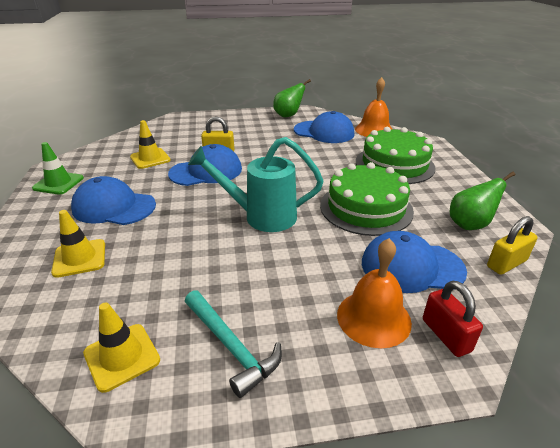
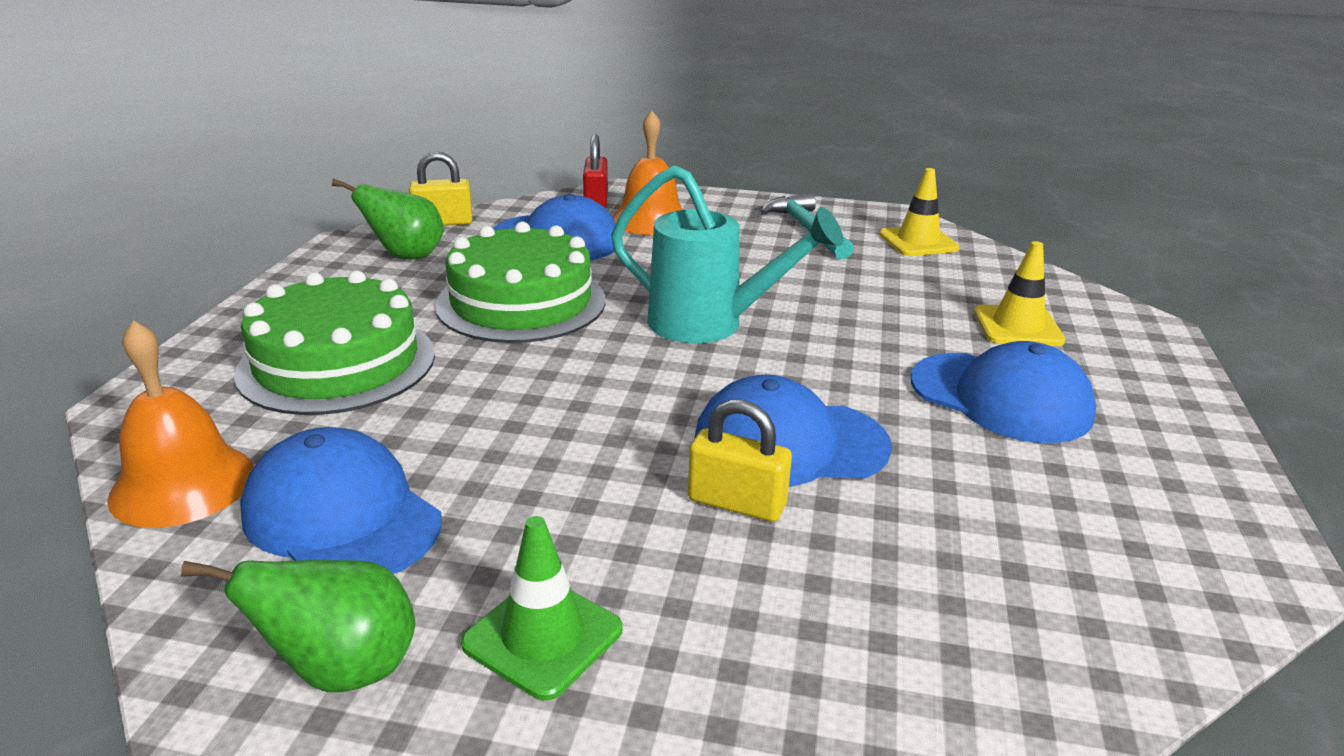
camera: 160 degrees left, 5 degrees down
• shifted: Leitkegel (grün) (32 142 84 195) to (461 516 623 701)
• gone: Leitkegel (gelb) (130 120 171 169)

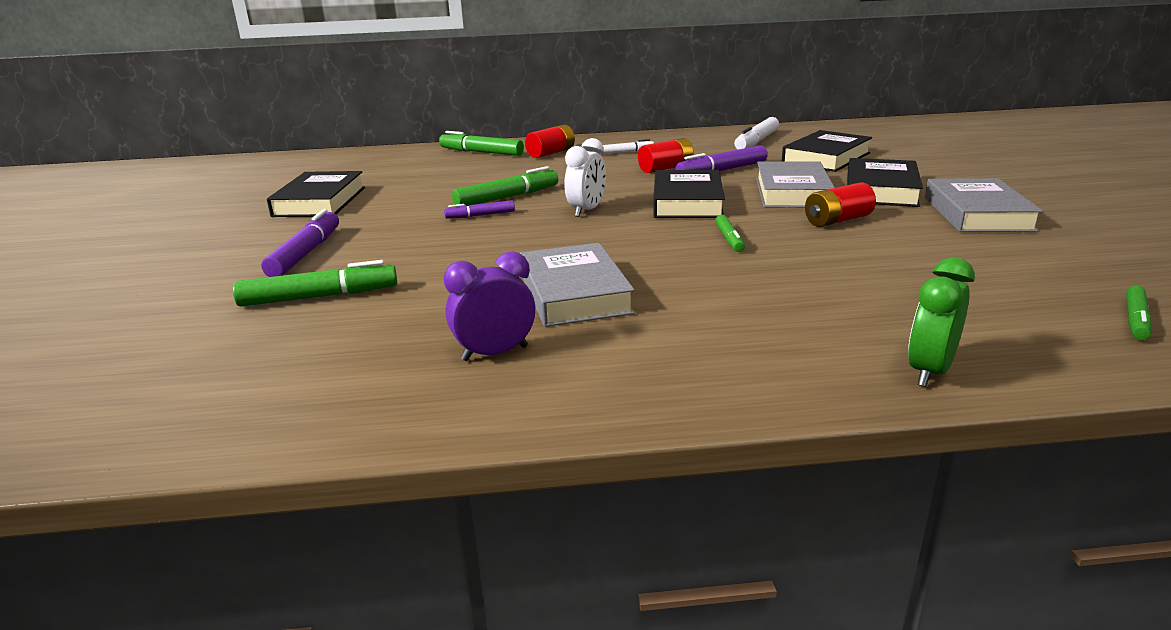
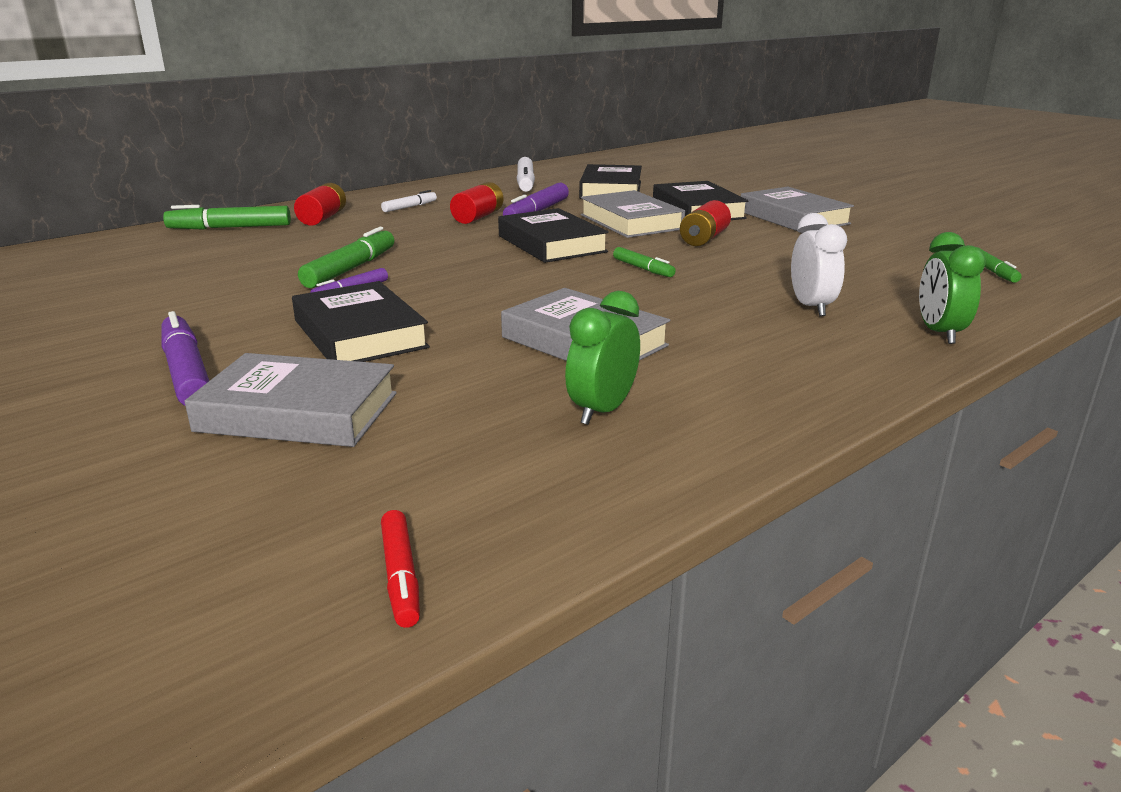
camera: 35 degrees left, 0 degrees up
• swapped: Filzstift (grün) (233 260 397 307) to Buch (grau) (184 353 397 447)
• shifted: Buch (schwarz) (267 171 365 217) to (292 281 430 362)
• repainted: Wecker (lila) (443 251 535 361) to Wecker (grün) (565 291 640 425)
• shifted: Wecker (weiß) (564 138 606 217) to (791 213 847 316)
• new: Filzstift (rot) (381 510 420 628)

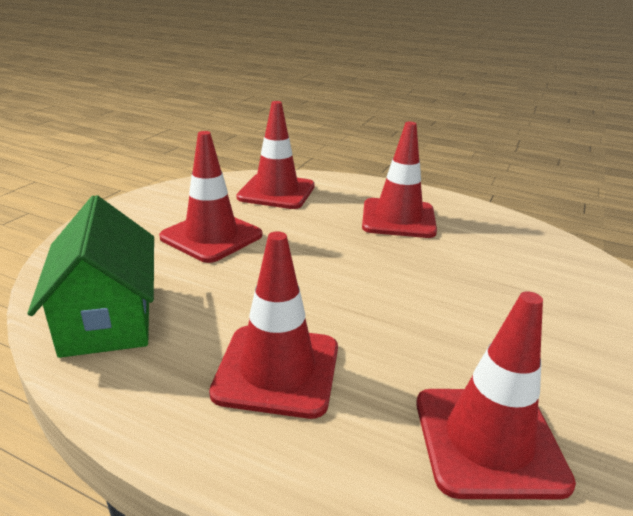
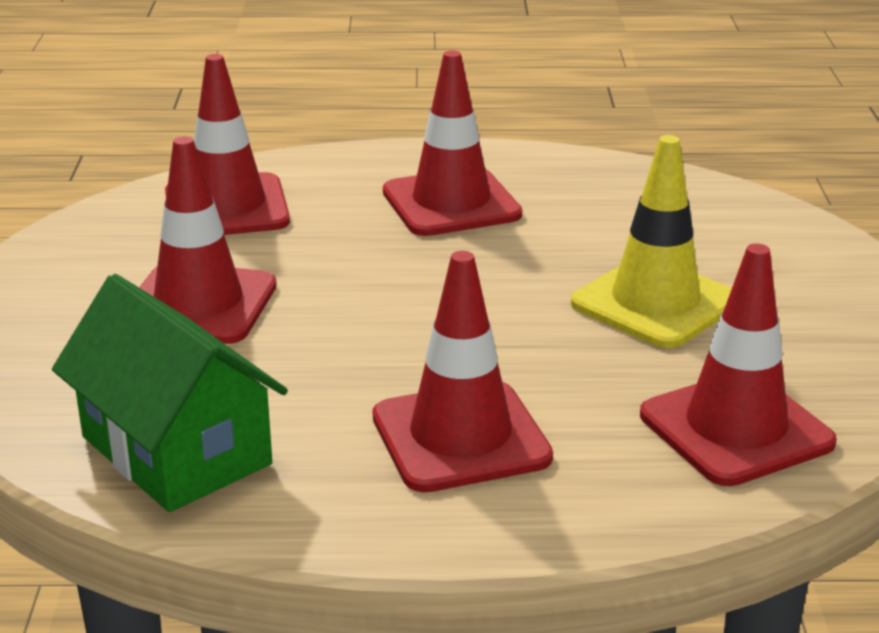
camera: 25 degrees left, 0 degrees up
• new: Leitkegel (gelb) (571 135 732 348)

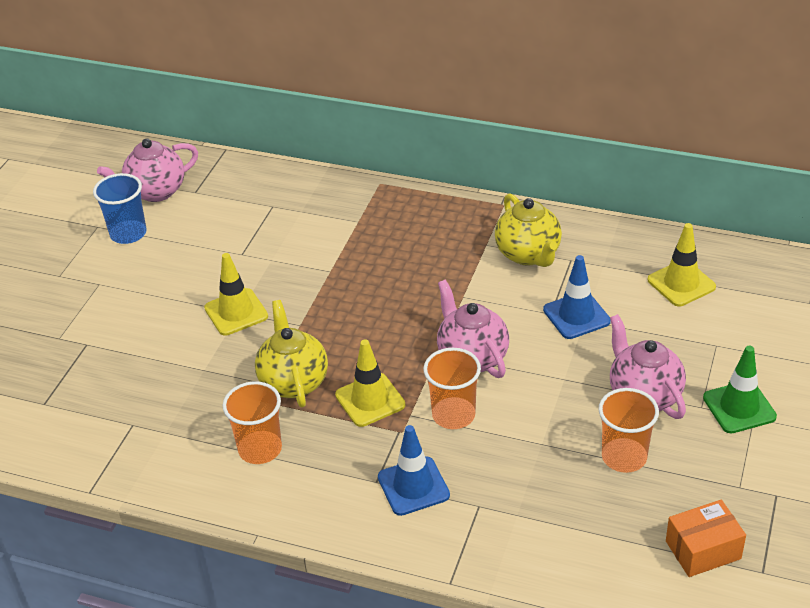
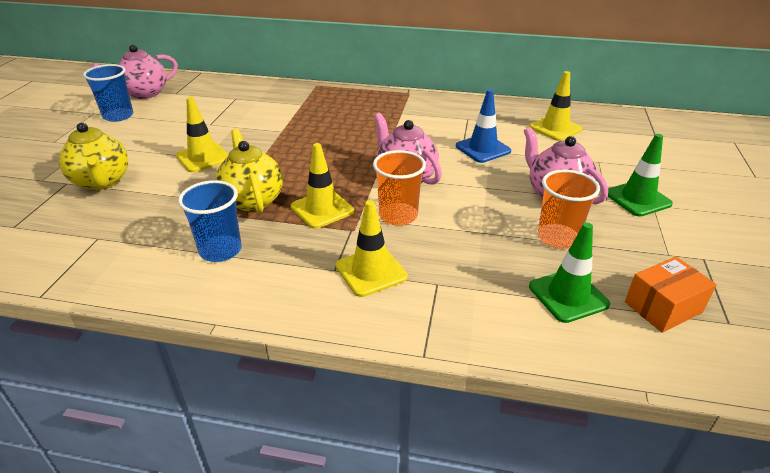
camera: 10 degrees left, 5 degrees down
• repainted: Becher (orange) (222 381 282 464) to Becher (blau) (178 180 242 262)
• repainted: Leitkegel (blau) (378 425 450 516) to Leitkegel (gelb) (336 200 408 297)
• shifted: Teekanne (gelb) (495 194 562 267) to (59 123 128 190)
• new: Leitkegel (grün) (529 223 610 323)

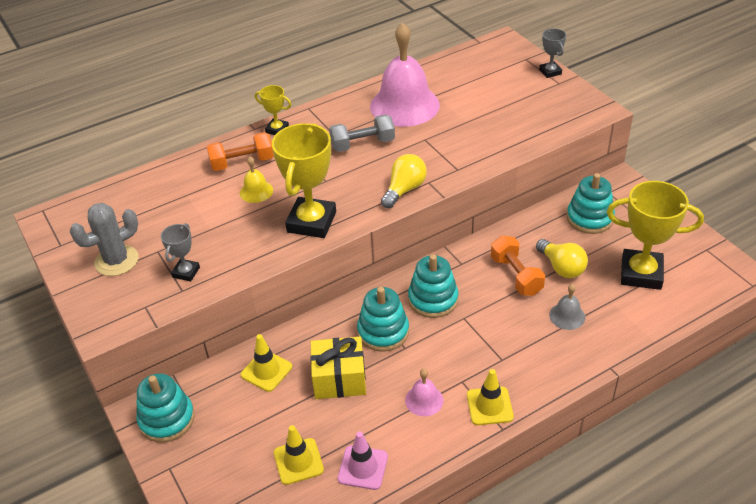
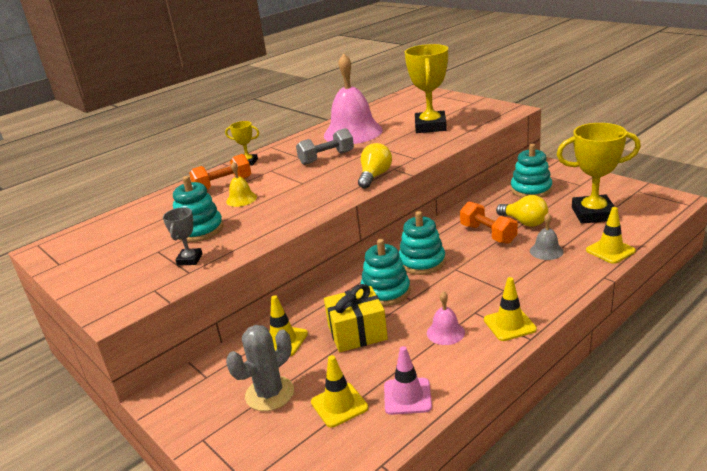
camera: 10 degrees left, 15 degrees down
• shifted: Kaktus (grau) (70 203 139 276) to (226 325 294 411)
• shifted: Stapelspielzeug (türkis) (136 373 195 443) to (173 176 223 242)
• shifted: Pokal (gelb) (272 123 336 238) to (405 44 448 133)
• gone: Pokal (grau) (539 28 566 78)
• new: Leitkegel (gelb) (586 207 636 264)

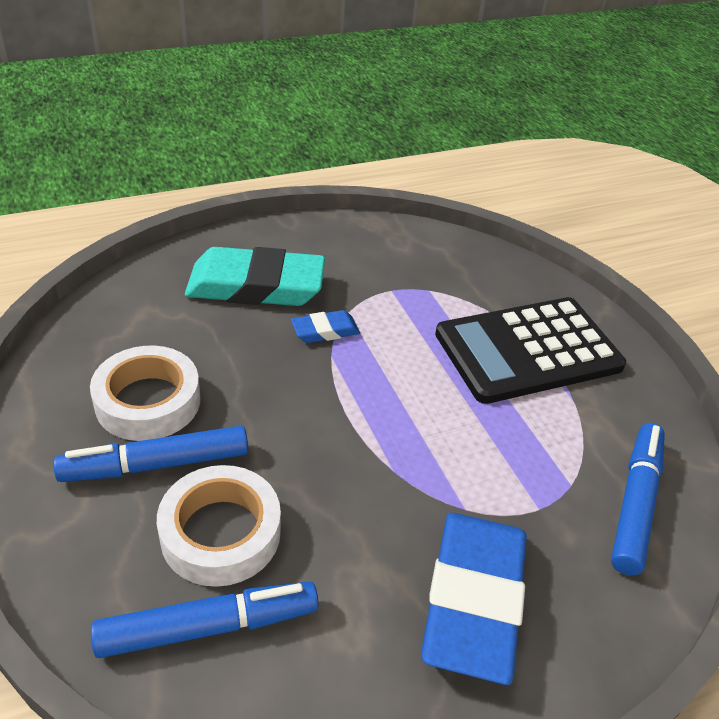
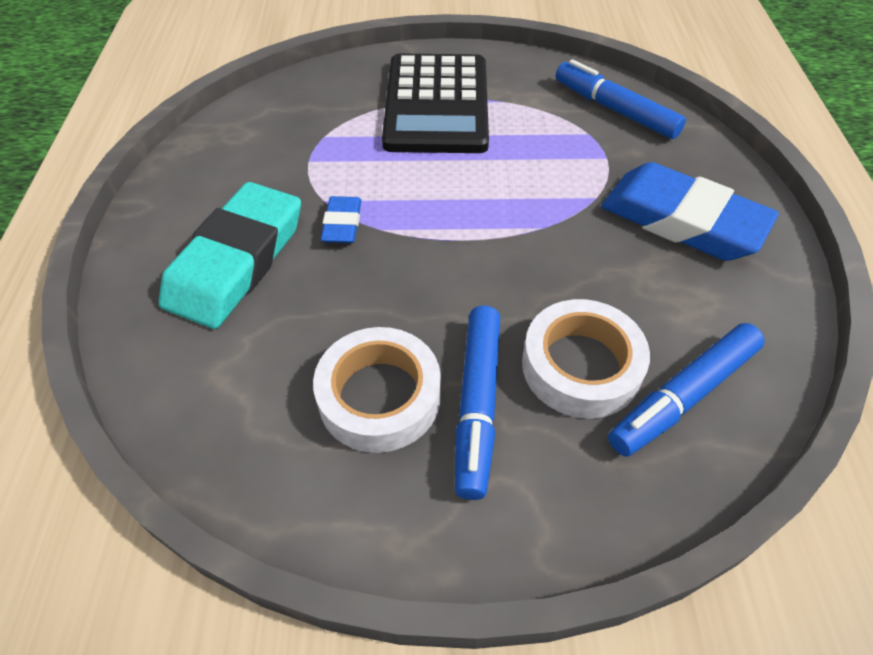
camera: 65 degrees left, 10 degrees up
• rotated: Filzstift (blau) (91 581 318 658) = (608 323 765 457) 135 degrees counterclockwise

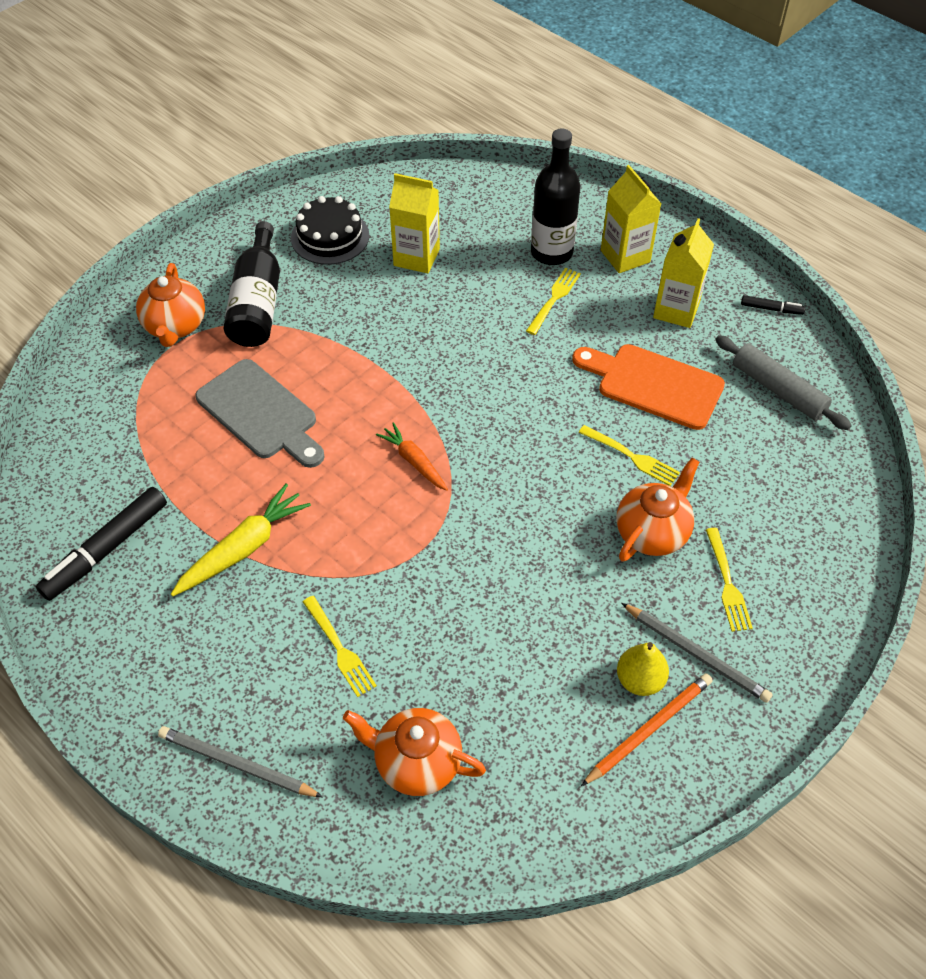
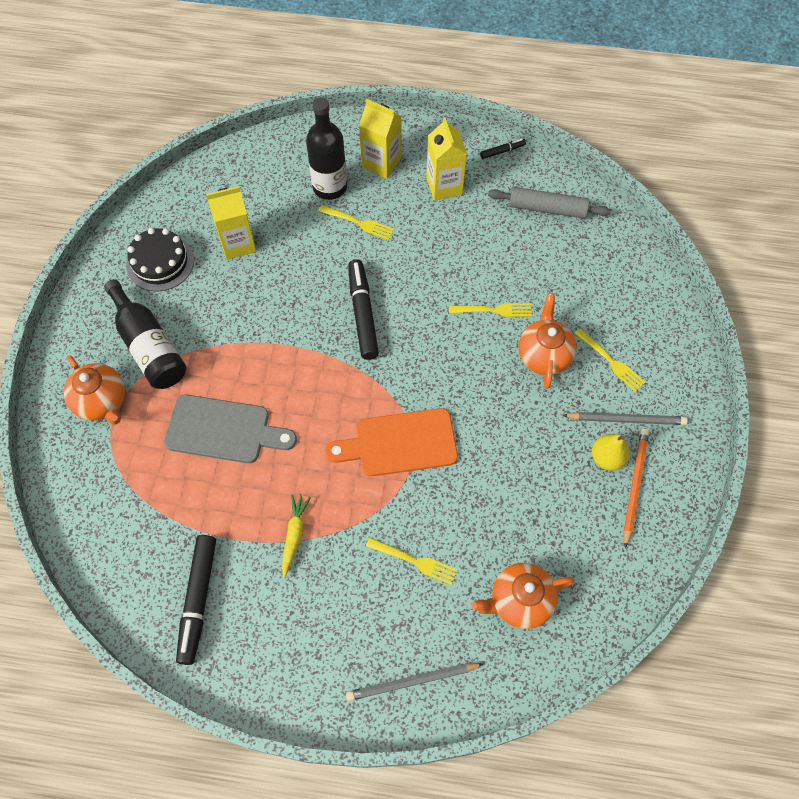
camera: 35 degrees left, 10 degrees up
• scaled: Karotte (gelb) (171 483 311 596) = (282 494 311 578) x0.64
• gone: Karotte (orange) (376 422 448 491)
• rotated: Gabel (gelb) (526 268 581 335) = (318 205 394 240) 120 degrees clockwise
• shifted: Schneidebrett (orange) (572 344 725 430) to (325 408 458 477)
• new: Filzstift (schwarz) (348 259 379 360)

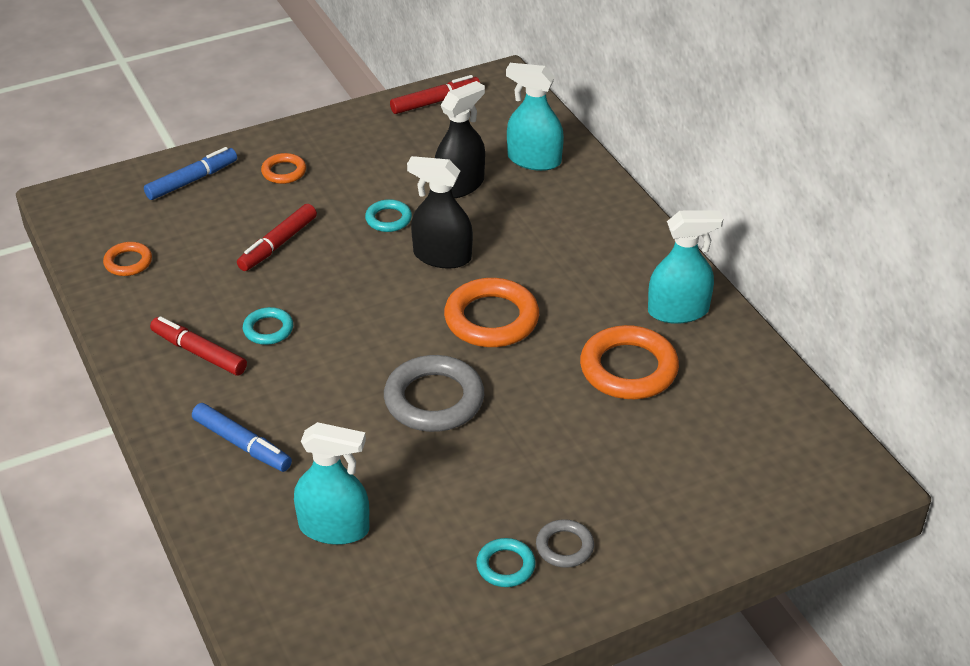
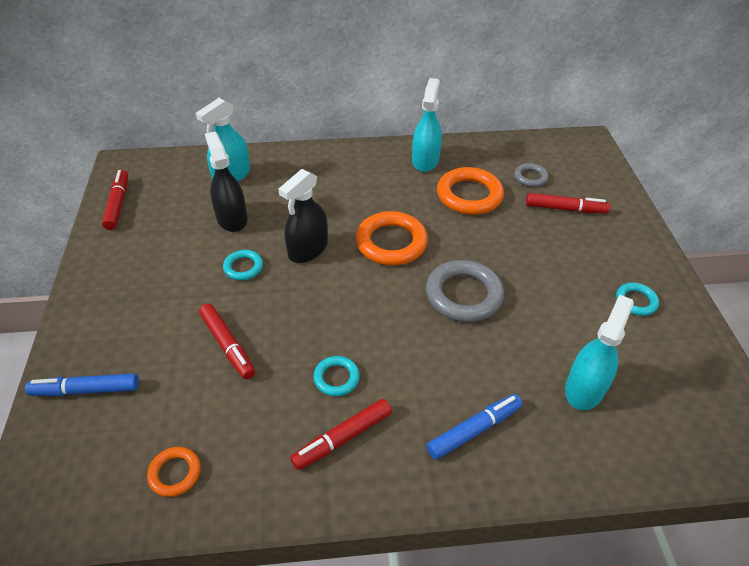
camera: 70 degrees left, 5 degrees up
• rotated: Filzstift (blau) (144 147 237 200) = (25 373 139 396) 75 degrees counterclockwise
• gone: Ring (orange) (261 153 306 184)
• shifted: Ring (grau) (536 519 594 568) to (514 163 549 187)
• new: Filzstift (rot) (526 193 610 214)

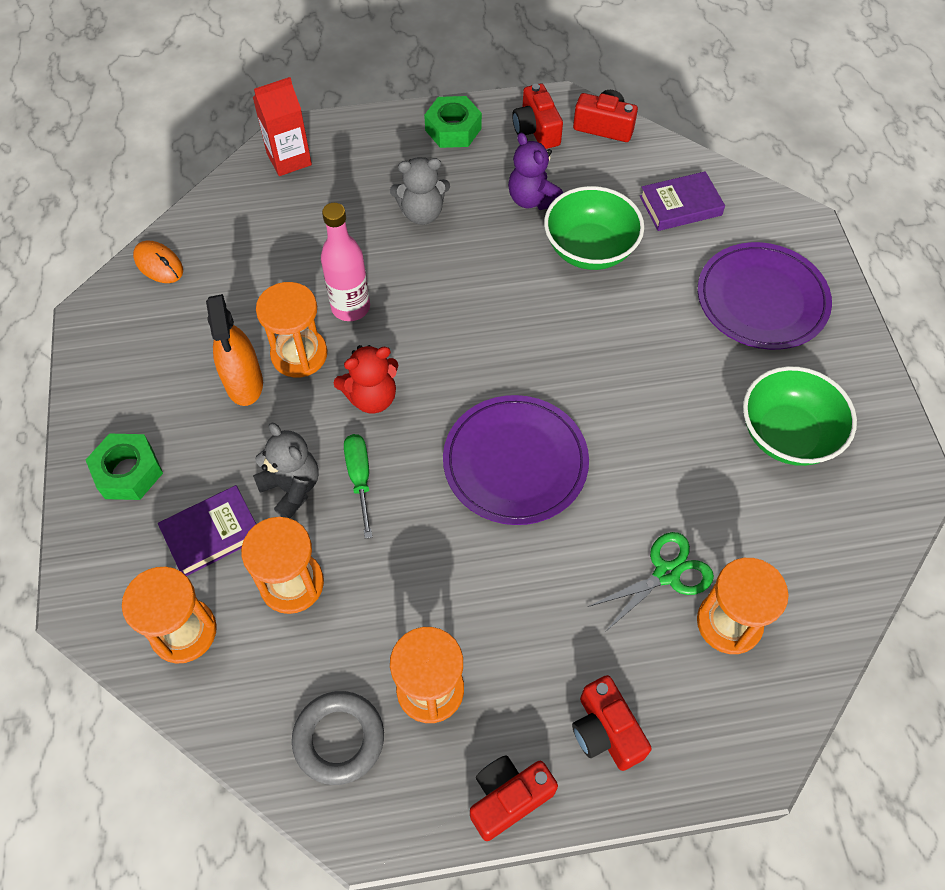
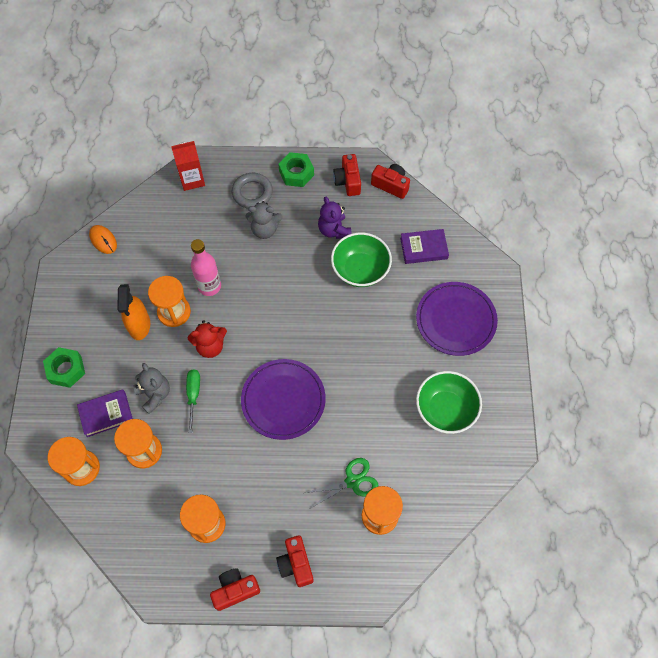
camera: 10 degrees right, 5 degrees up
• shifted: Ring (grau) (292 691 384 785) to (232 173 273 209)

